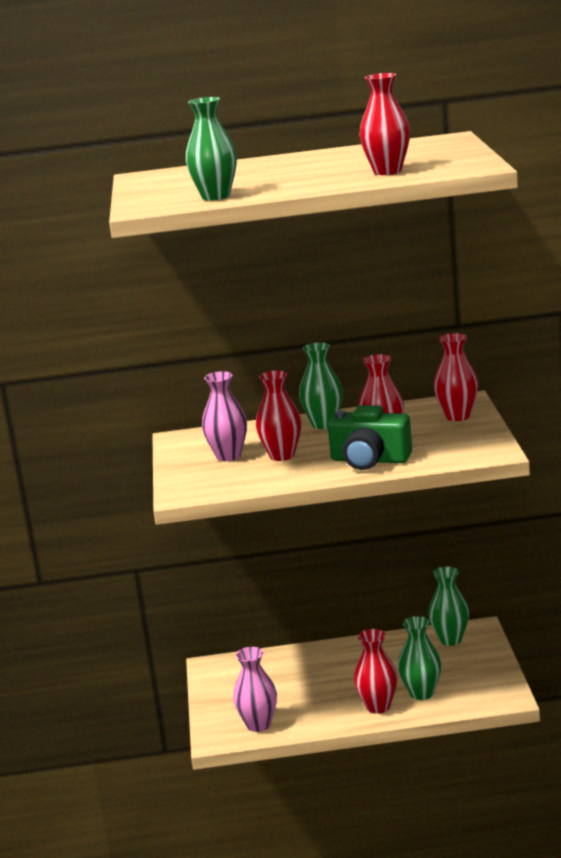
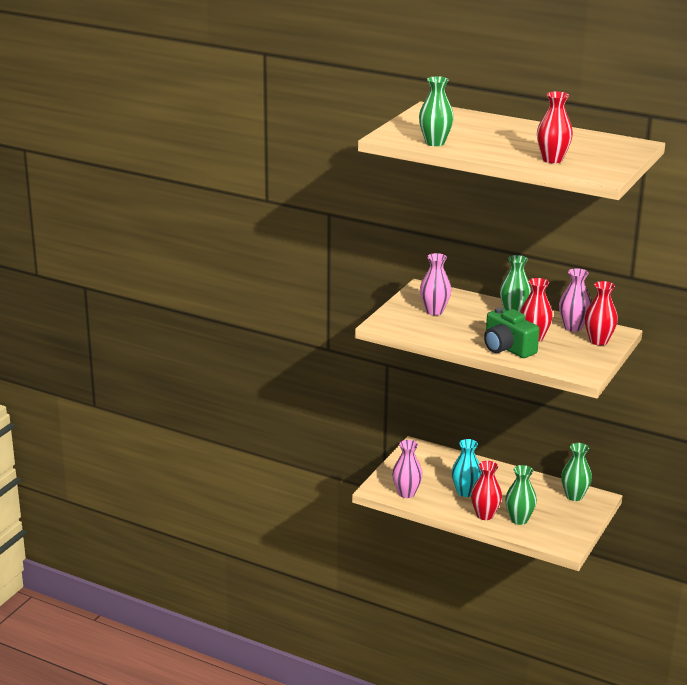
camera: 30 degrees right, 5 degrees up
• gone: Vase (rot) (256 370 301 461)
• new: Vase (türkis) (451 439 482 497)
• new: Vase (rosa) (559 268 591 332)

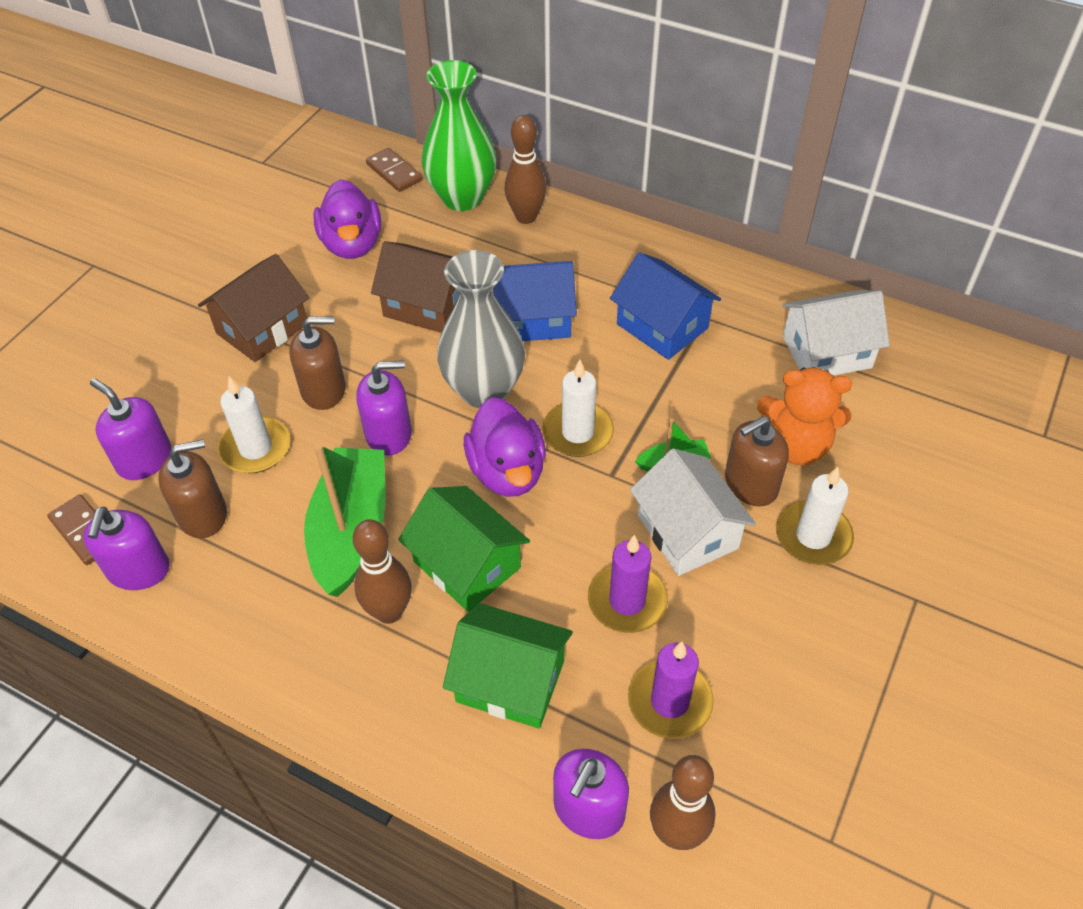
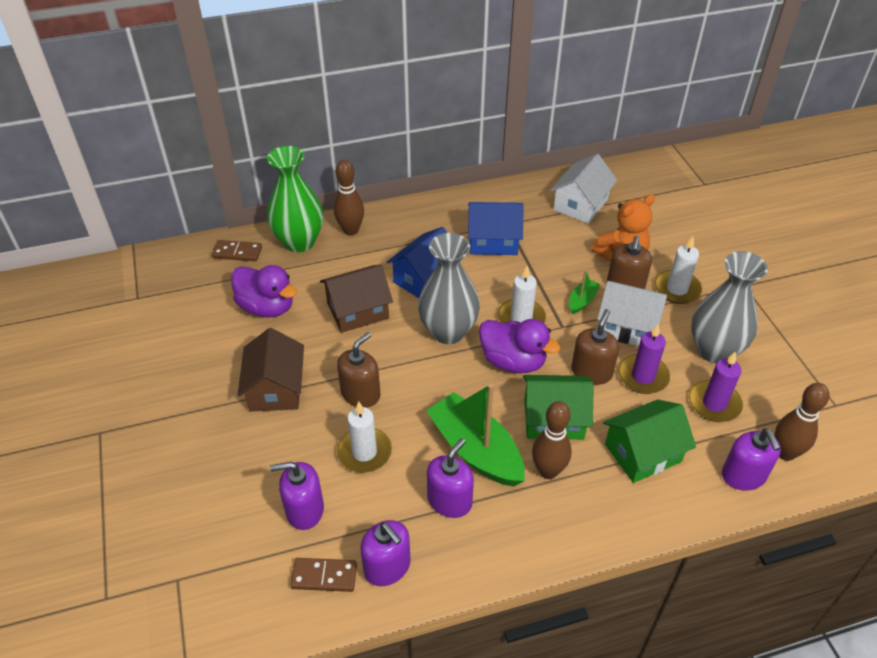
camera: 45 degrees left, 5 degrees down
• shifted: Seifenspender (braun) (158 439 227 538) to (571 309 619 385)
• shifted: Seifenspender (lila) (356 360 412 455) to (427 438 474 518)
• new: Vase (grau) (691 251 768 364)

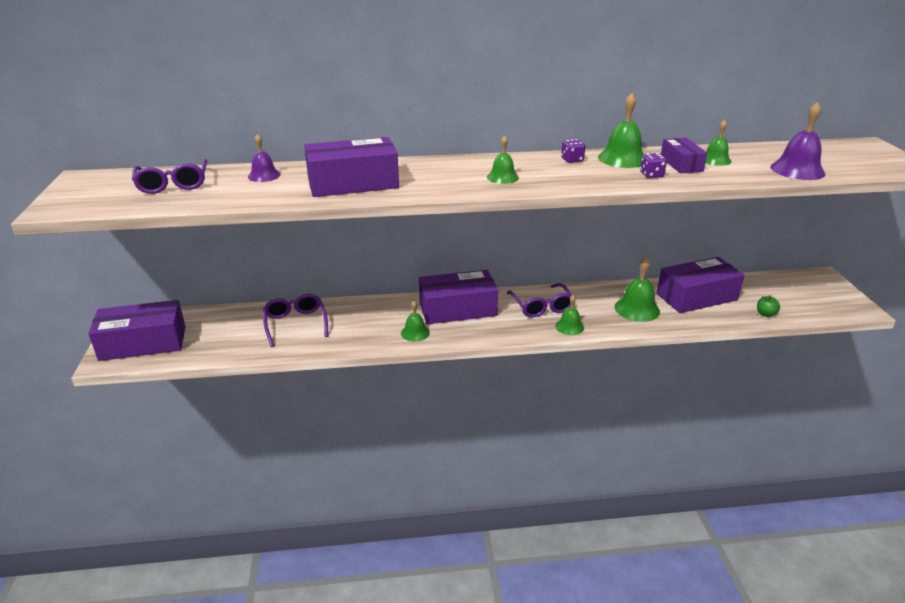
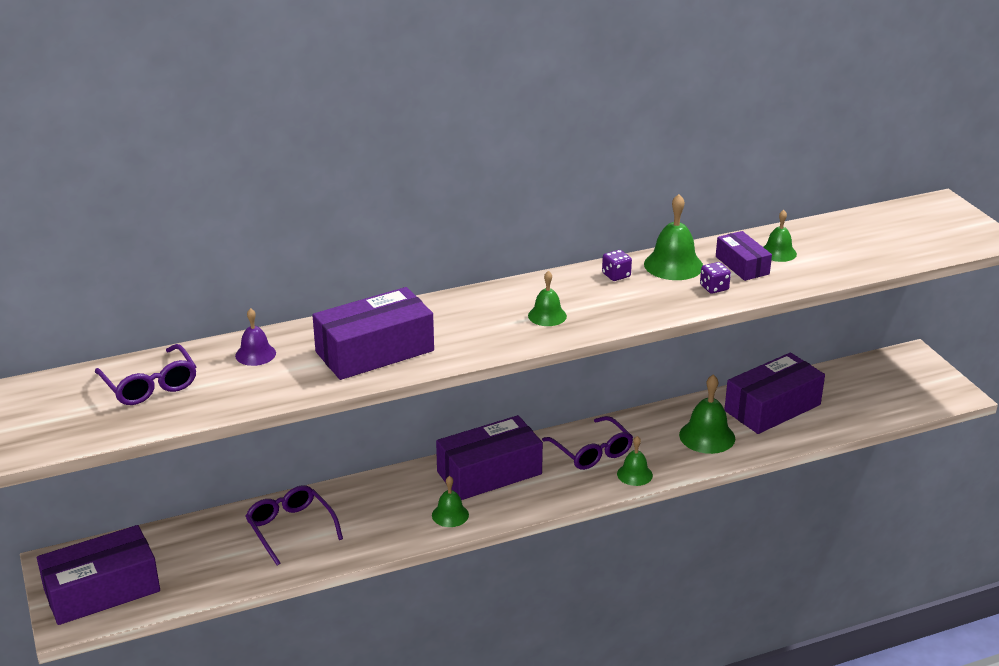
camera: 15 degrees left, 0 degrees up
• gone: Apfel (grün) (757 295 780 317)
• gone: Glocke (lila) (770 102 825 180)

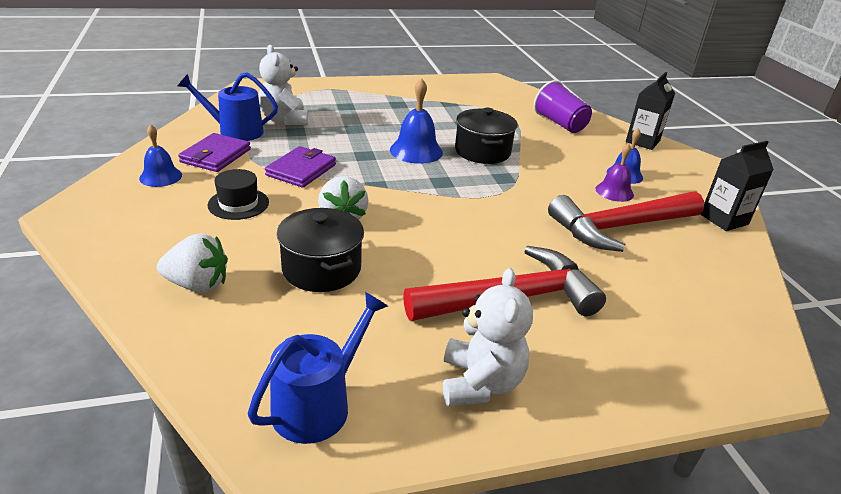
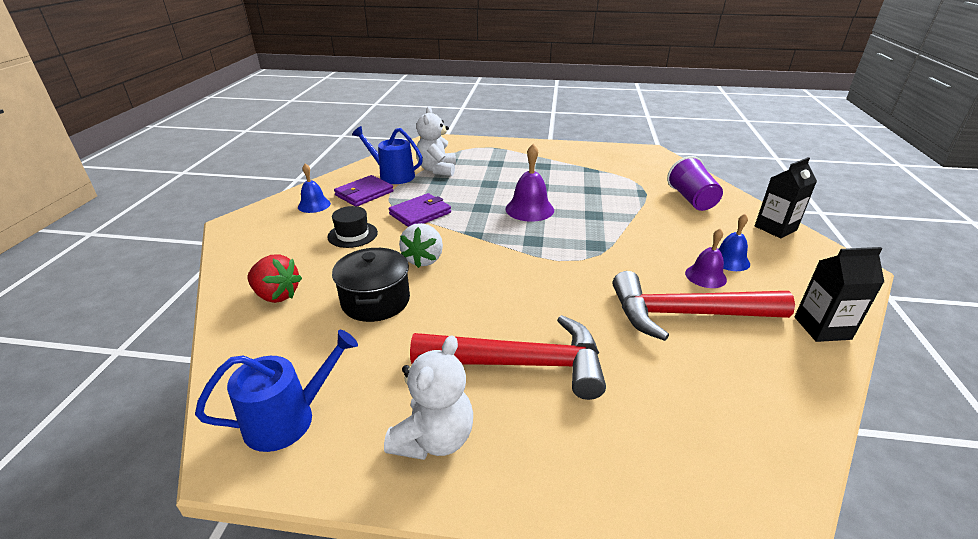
camera: 25 degrees right, 0 degrees up
• repainted: Erdbeere (weiß) (157 233 228 293) to Erdbeere (rot) (247 254 302 303)
• repainted: Glocke (blau) (390 78 443 164) to Glocke (lila) (505 144 554 222)
• gone: Kochtopf (schwarz) (455 108 518 164)

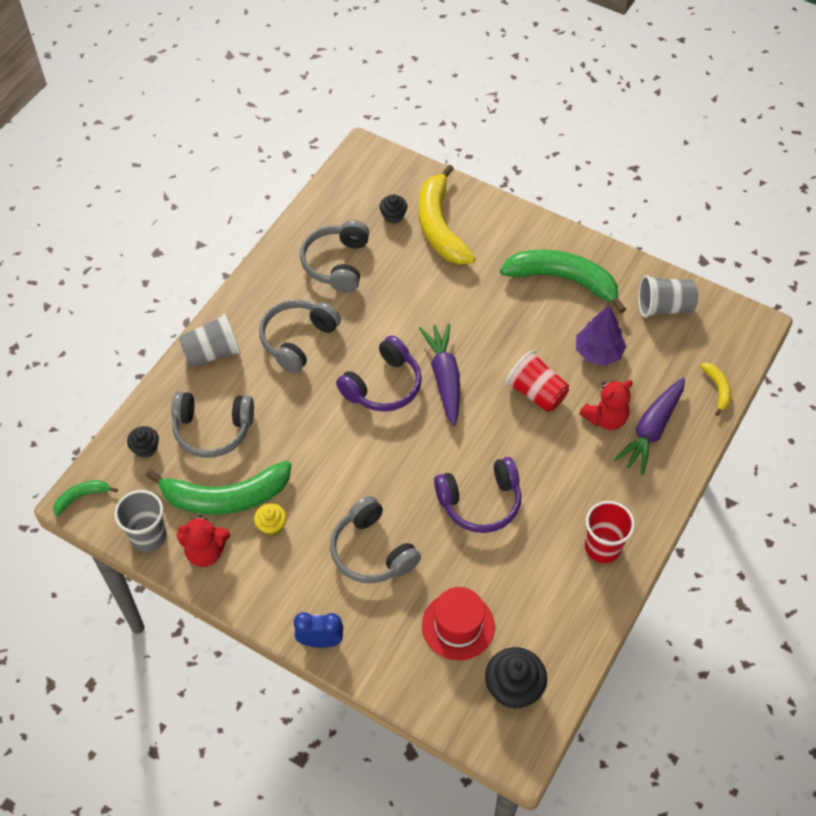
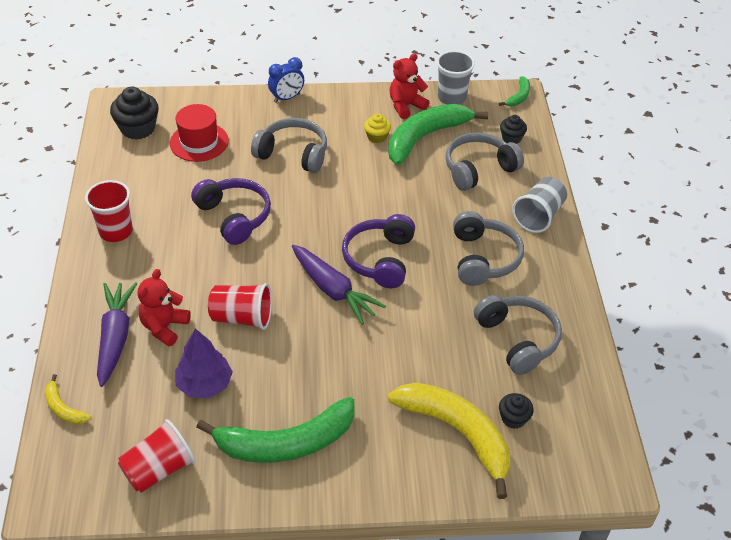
camera: 145 degrees right, 10 degrees down
• rotated: Kopfhörer (lila) (434 457 521 533) = (191 178 271 245) 105 degrees clockwise
• repainted: Becher (grau) (638 275 698 318) to Becher (rot) (118 419 195 493)

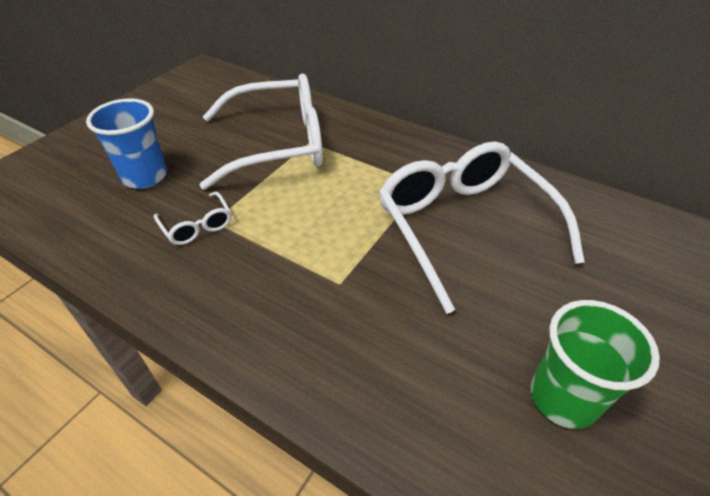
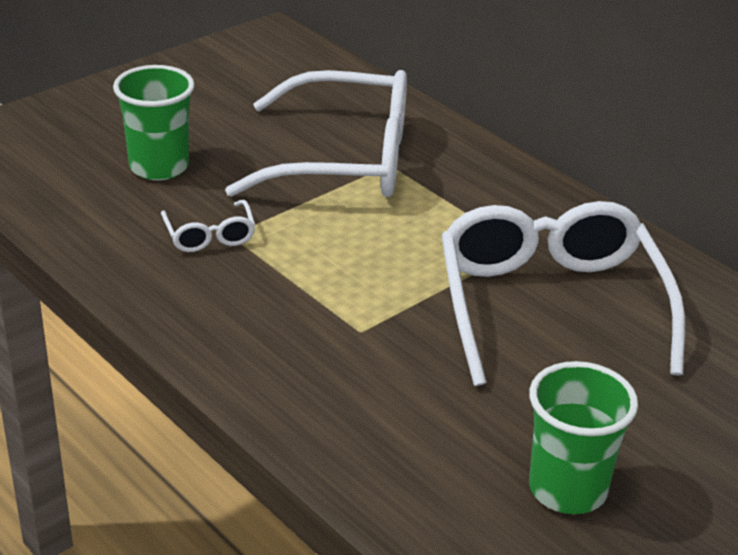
camera: 15 degrees right, 10 degrees down
• repainted: Becher (blau) (86 98 167 189) to Becher (grün) (113 65 195 180)

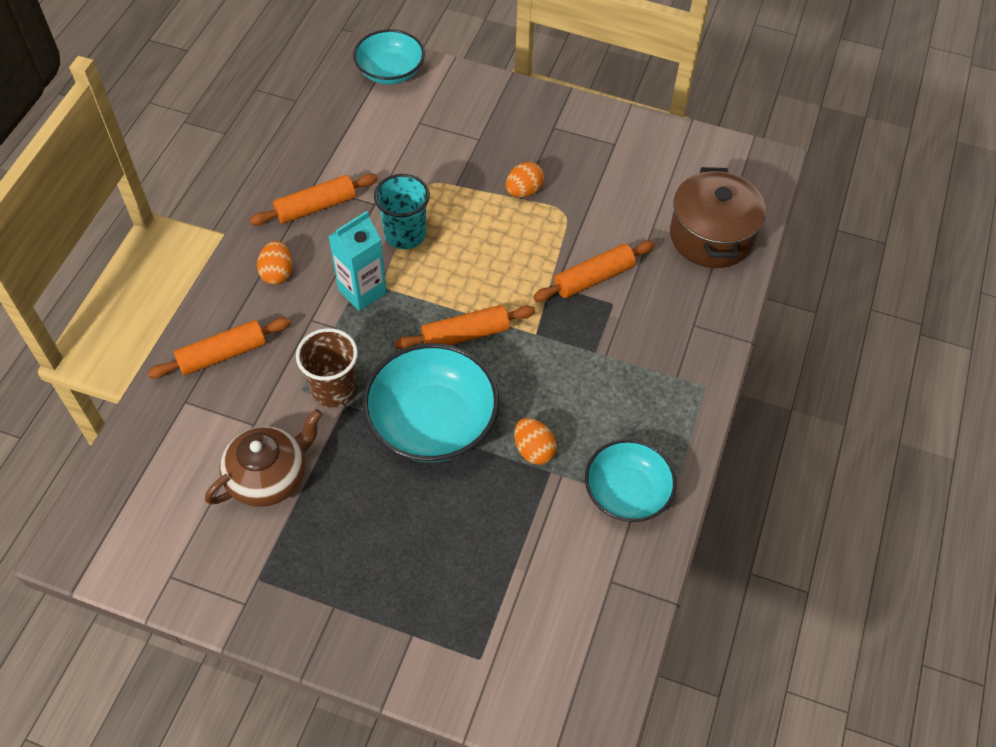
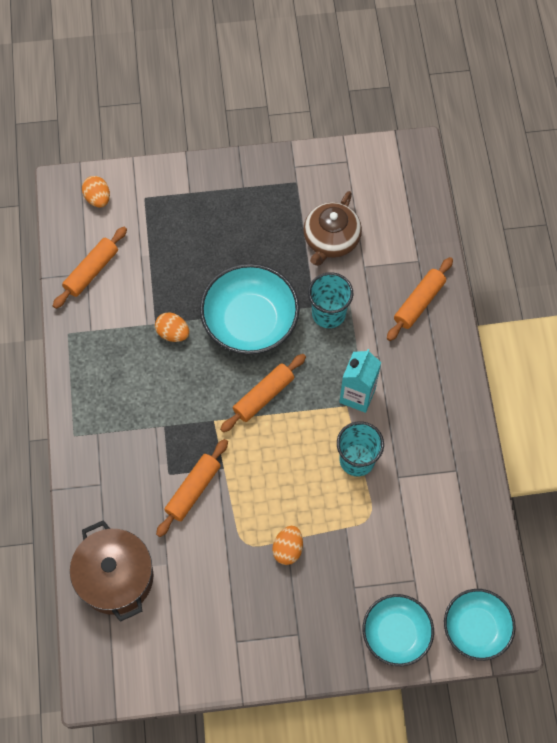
camera: 155 degrees right, 10 degrees up
• shifted: Nudelholz (orange) (250 173 378 225) to (53 227 127 309)
• shifted: Ei (orange) (257 241 293 285) to (82 176 110 208)
• repainted: Becher (braun) (296 328 358 408) to Becher (türkis) (308 272 353 328)
• shifted: Schüssel (türkis) (585 439 676 522) to (363 594 434 666)

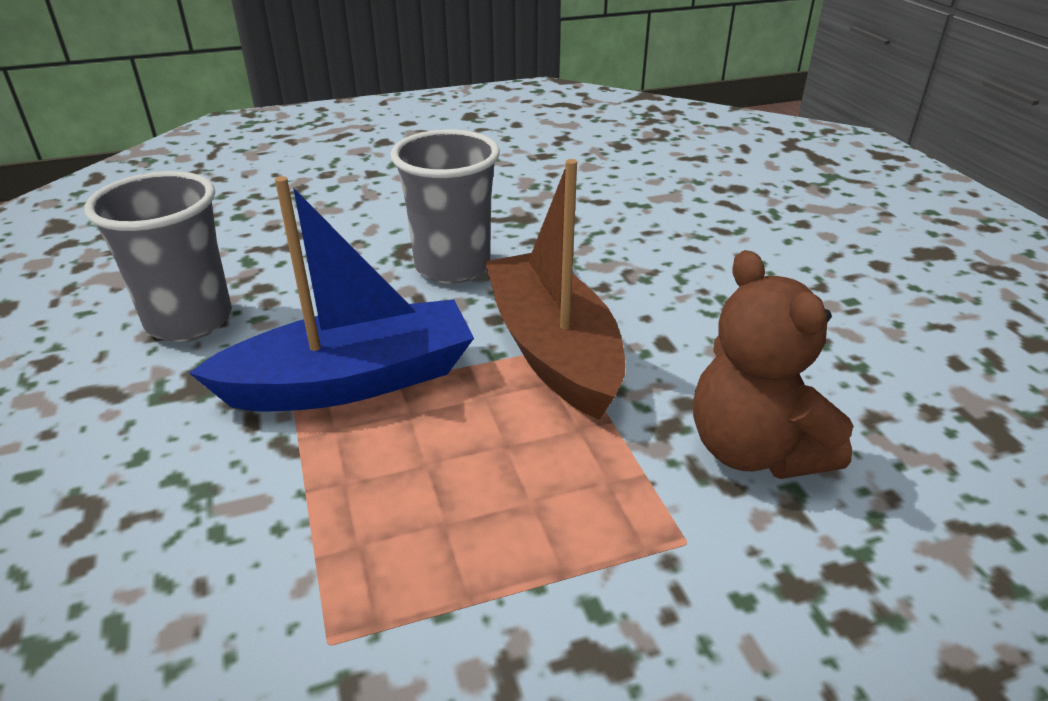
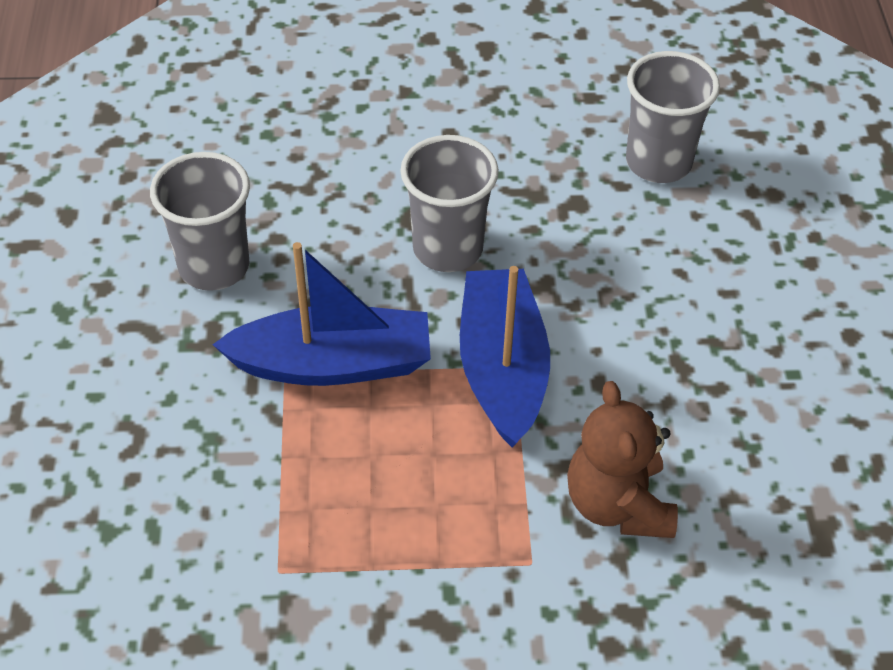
camera: 15 degrees right, 15 degrees up
• repainted: Boot (braun) (485 159 626 420) to Boot (blau) (460 266 550 447)
• new: Becher (grau) (626 51 720 183)

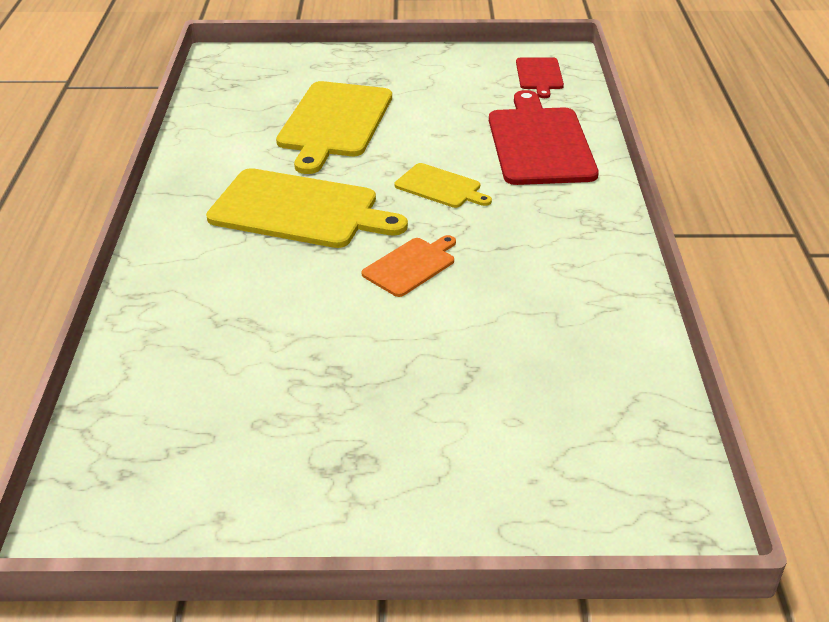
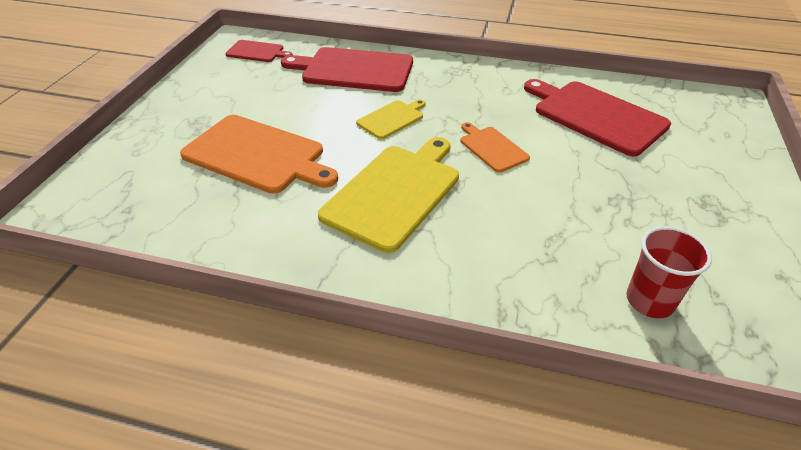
camera: 75 degrees left, 5 degrees up
• repainted: Schneidebrett (gelb) (276 81 392 174) to Schneidebrett (orange) (180 115 338 194)
• new: Schneidebrett (rot) (524 79 671 156)
• new: Becher (rot) (626 227 712 318)

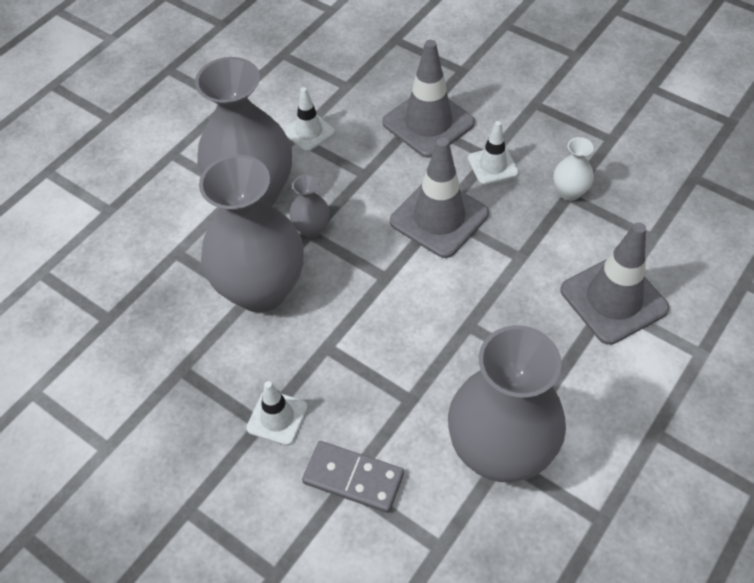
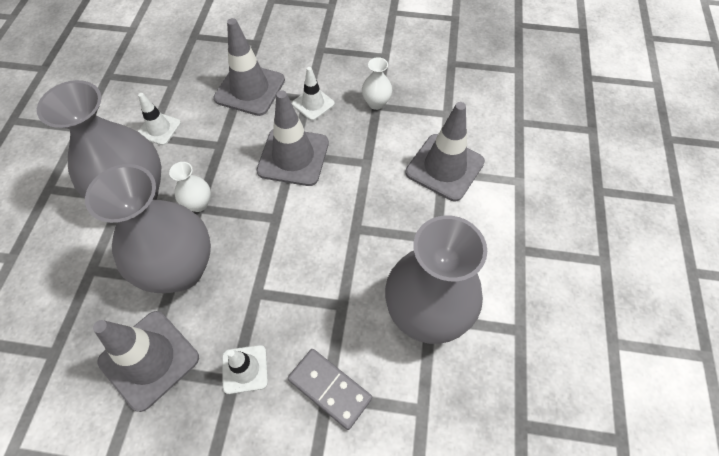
camera: 30 degrees left, 5 degrees up
• repainted: Vase (grau) (289 175 330 238) to Vase (weiß) (169 162 211 212)
• rotated: Dominostein (grau) (302 441 404 513) = (288 349 372 430) 45 degrees clockwise
• new: Leitkegel (grau) (93 311 199 412)

